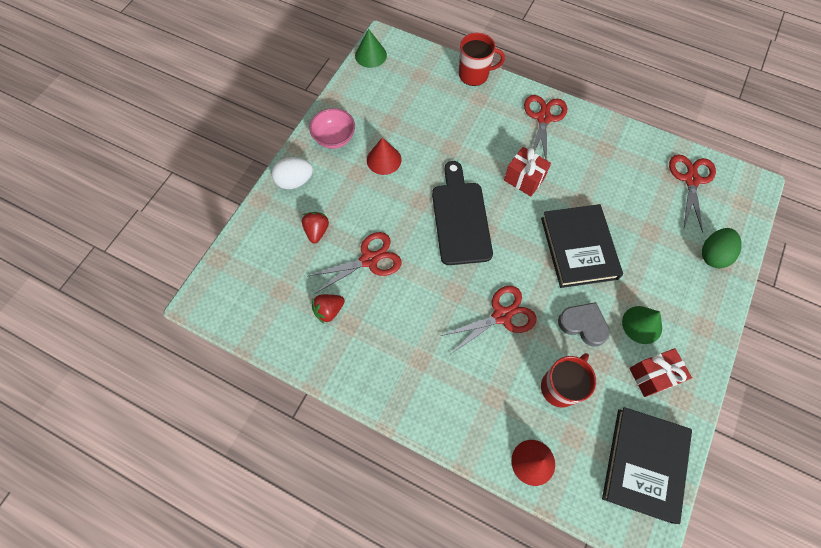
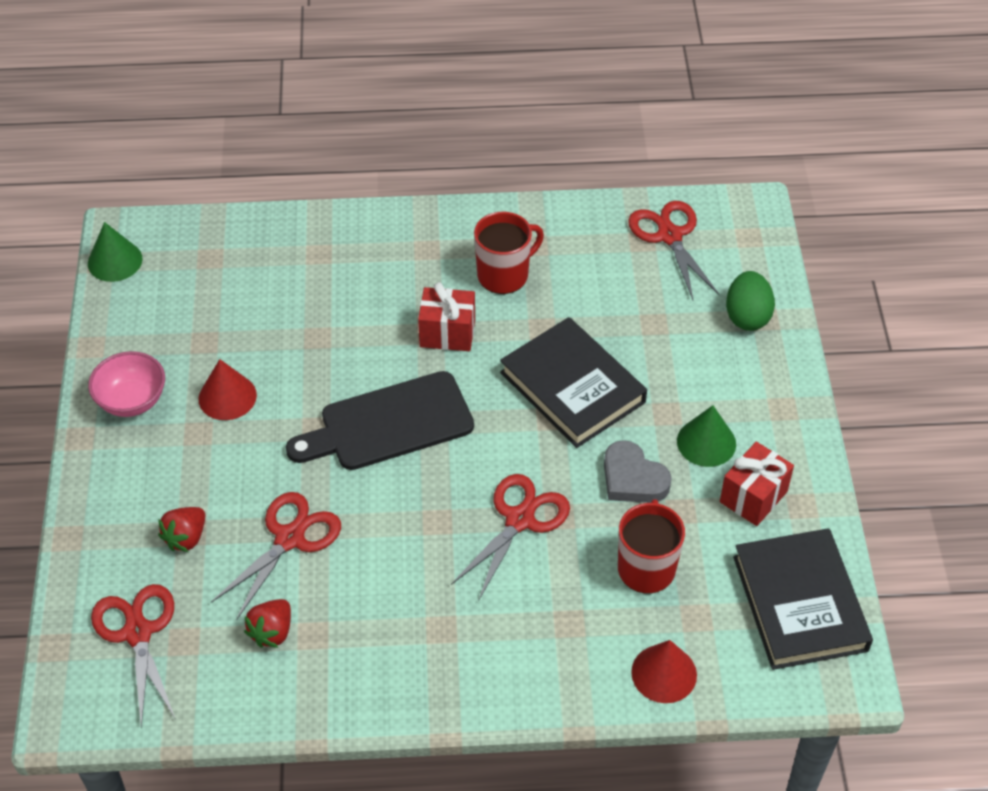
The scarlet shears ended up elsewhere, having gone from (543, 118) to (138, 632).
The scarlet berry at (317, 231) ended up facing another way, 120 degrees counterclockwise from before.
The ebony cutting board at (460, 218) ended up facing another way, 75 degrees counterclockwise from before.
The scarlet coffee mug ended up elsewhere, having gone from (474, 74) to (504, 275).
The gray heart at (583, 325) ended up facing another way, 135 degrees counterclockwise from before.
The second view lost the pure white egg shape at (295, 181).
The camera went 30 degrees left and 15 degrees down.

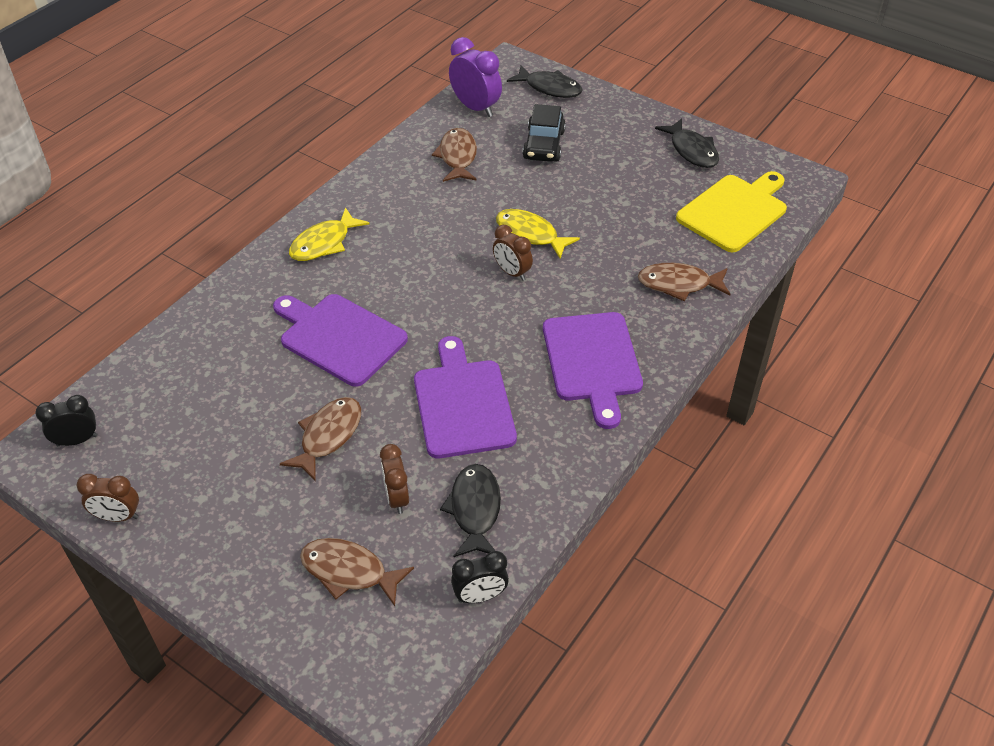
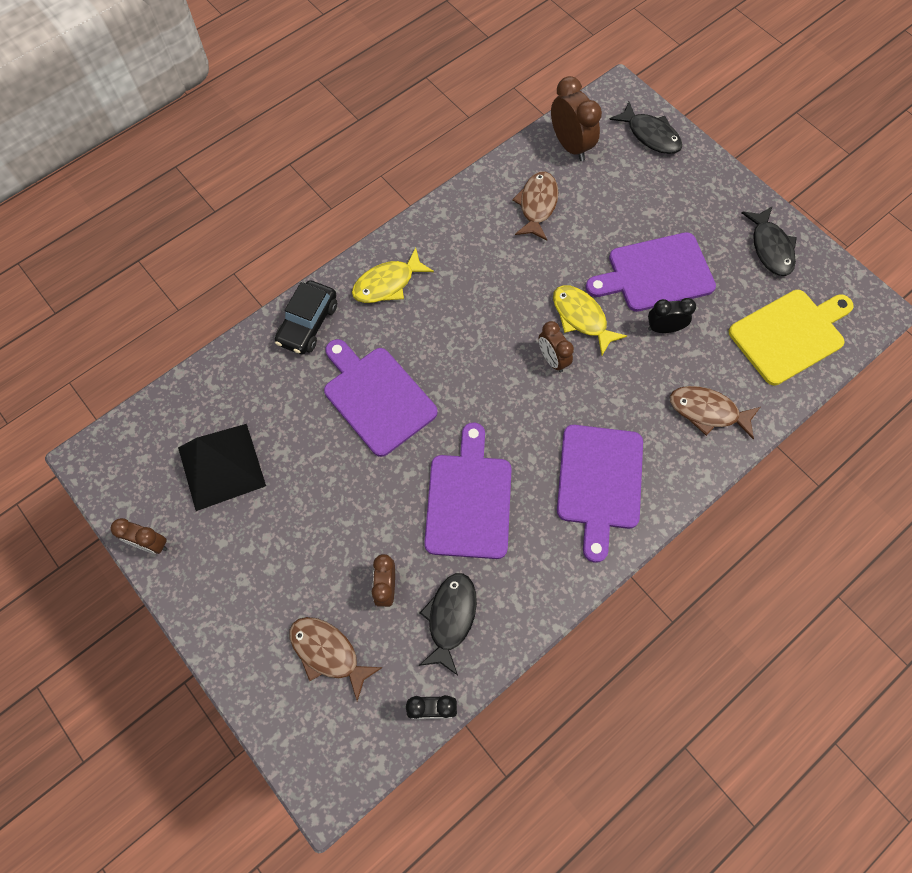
The second view gained the ebony pyramid shape at (221, 466).
The ebony toy car ended up elsewhere, having gone from (544, 145) to (308, 324).
What was the violet clock at (475, 108) turned into the russet clock at (570, 146).
The second view gained the violet cutting board at (655, 273).
The ebony clock ended up elsewhere, having gone from (77, 440) to (664, 328).
The second view lost the russet fish figure at (328, 436).
The camera went 15 degrees right and 20 degrees up.

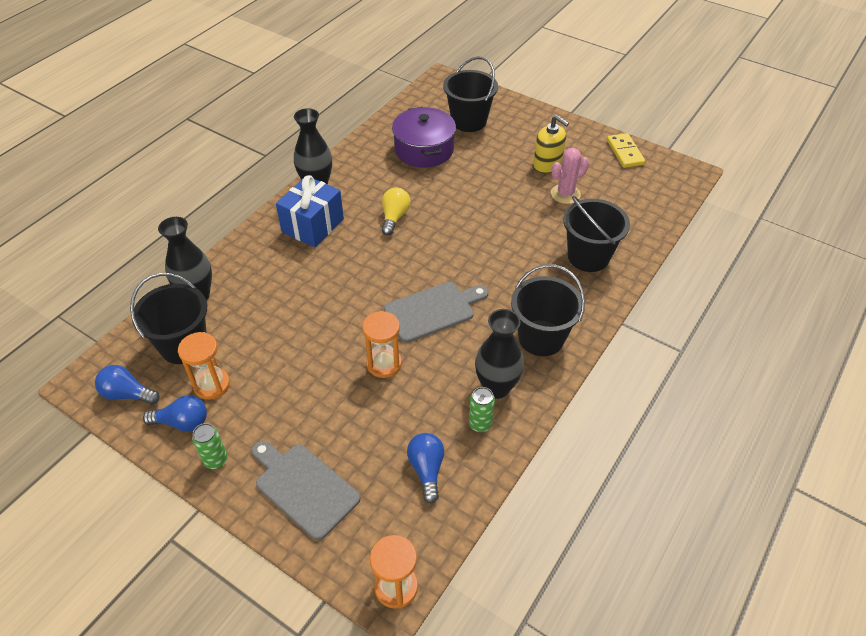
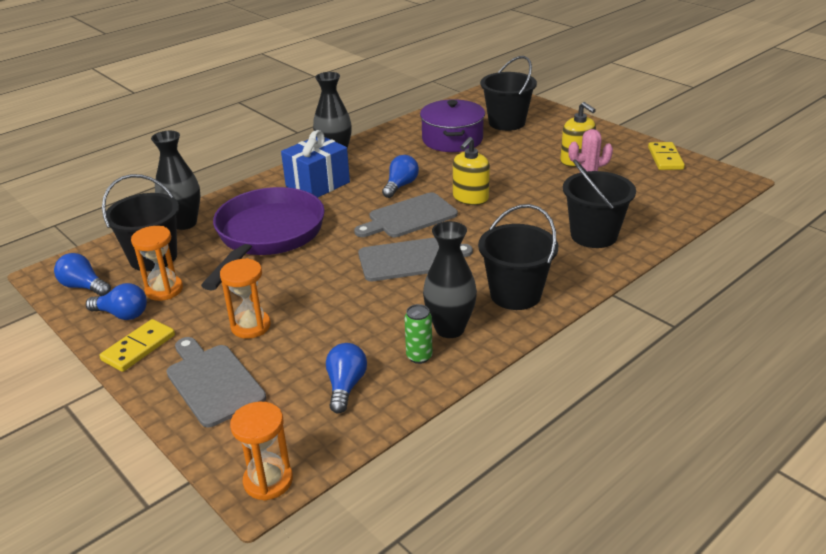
Where the green can stood at (216, 460), the bright yellow domino came to stand at (138, 348).
The second view gained the violet pan at (267, 236).
The bright orange sand timer ended up elsewhere, having gone from (384, 364) to (251, 326).
The second view gained the gray cutting board at (409, 217).
What was the bright yellow lightbulb at (394, 217) turned into the blue lightbulb at (400, 186).
The second view gained the bright yellow soap dispenser at (470, 198).
The camera went 15 degrees right and 15 degrees down.

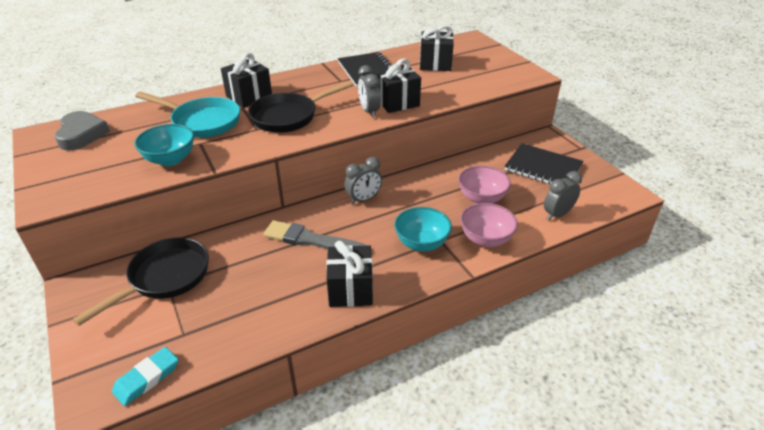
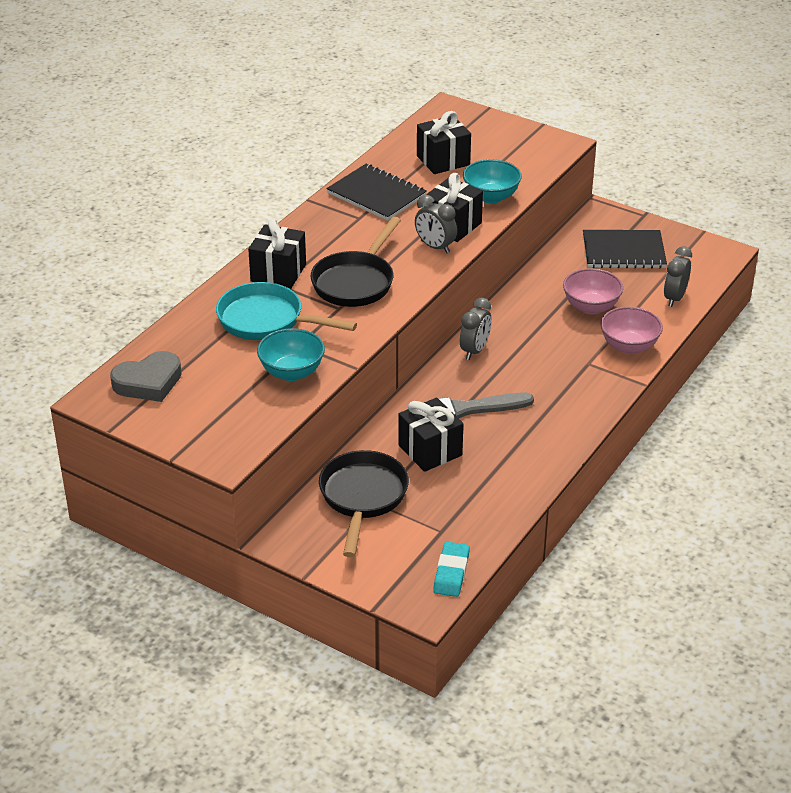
The gray heart at (81, 134) ended up facing another way, 105 degrees clockwise from before.
The teal pan at (202, 122) ended up facing another way, 150 degrees counterclockwise from before.
The ebony wrapped gift ended up elsewhere, having gone from (350, 289) to (430, 450).
The teal deep dish ended up elsewhere, having gone from (421, 243) to (491, 197).
The camera went 30 degrees left and 0 degrees up.

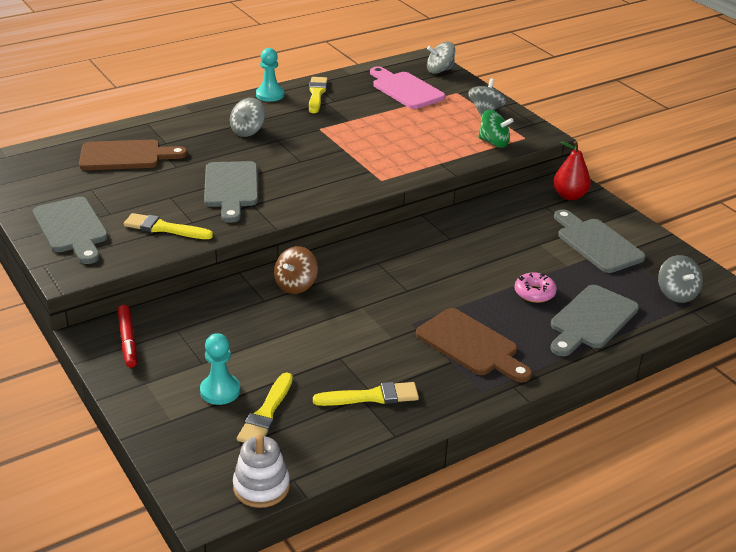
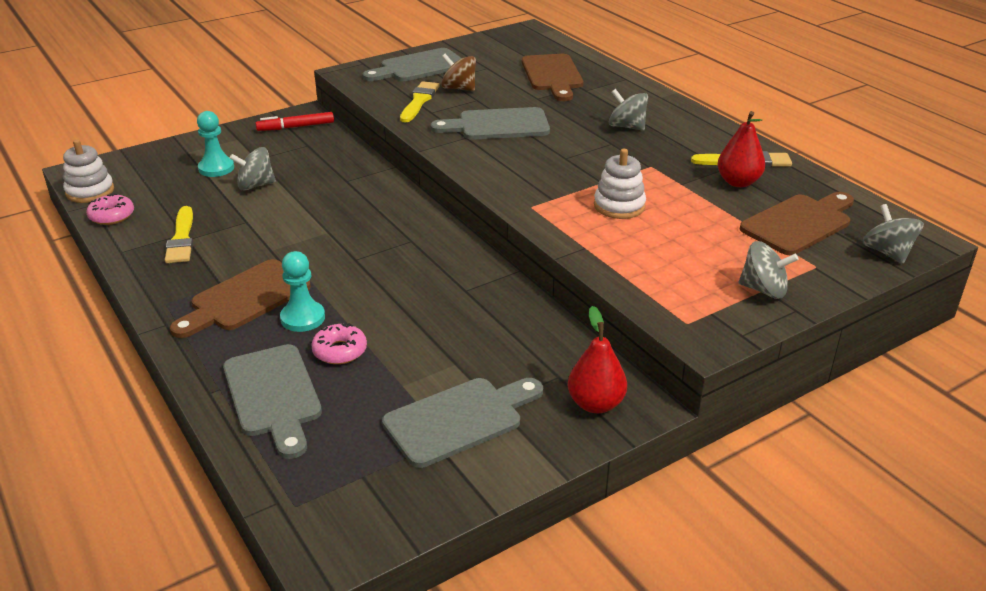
The second view gained the pink glazed donut at (112, 216).
The gray cutting board at (591, 320) ended up facing another way, 150 degrees counterclockwise from before.
The gray whirligig ended up elsewhere, having gone from (676, 294) to (255, 185).
The teal pawn ended up elsewhere, having gone from (270, 95) to (303, 318).
The russet whirligig ended up elsewhere, having gone from (296, 285) to (459, 88).
The second view gained the pure white ring stacker at (619, 206).
The second view gained the scarlet toy pear at (738, 182).
What was the pink cutting board at (405, 89) turned into the russet cutting board at (799, 223).
The second view lost the bright yellow paintbrush at (266, 413).
The second view lost the green whirligig at (494, 143).
The camera went 90 degrees right and 0 degrees up.

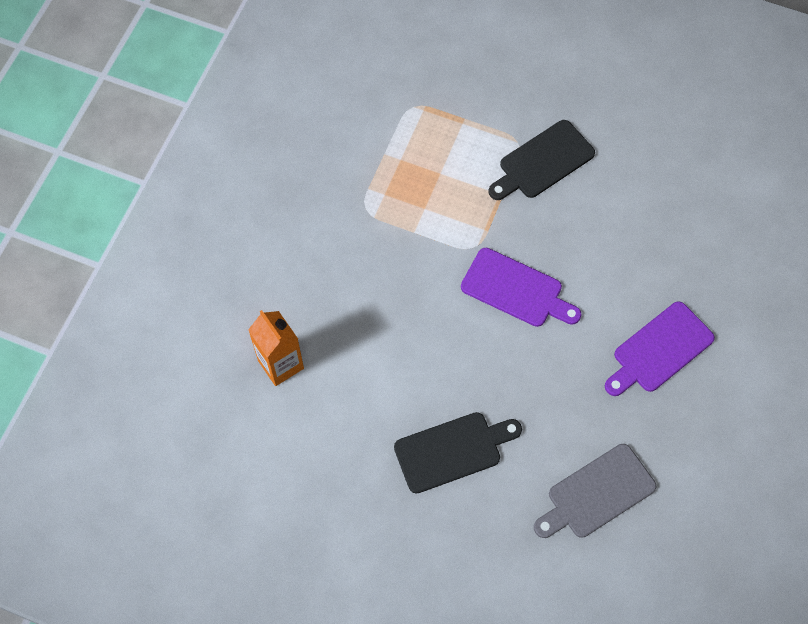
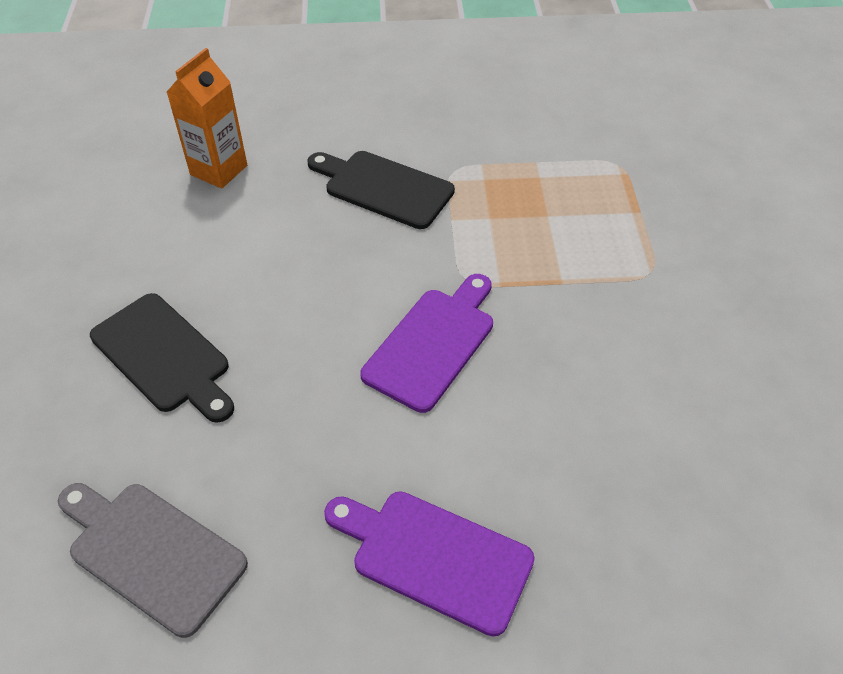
The ebony cutting board ended up elsewhere, having gone from (543, 162) to (383, 188).
The violet cutting board at (516, 289) ended up facing another way, 150 degrees counterclockwise from before.
The camera went 65 degrees right and 15 degrees down.

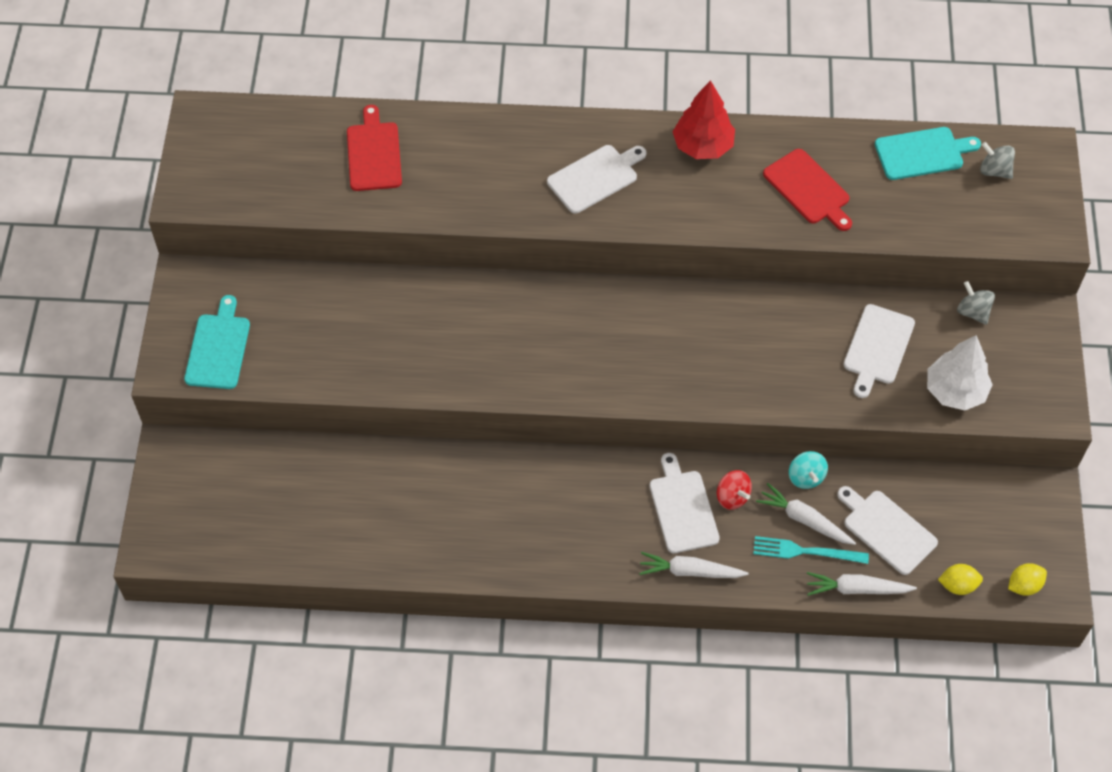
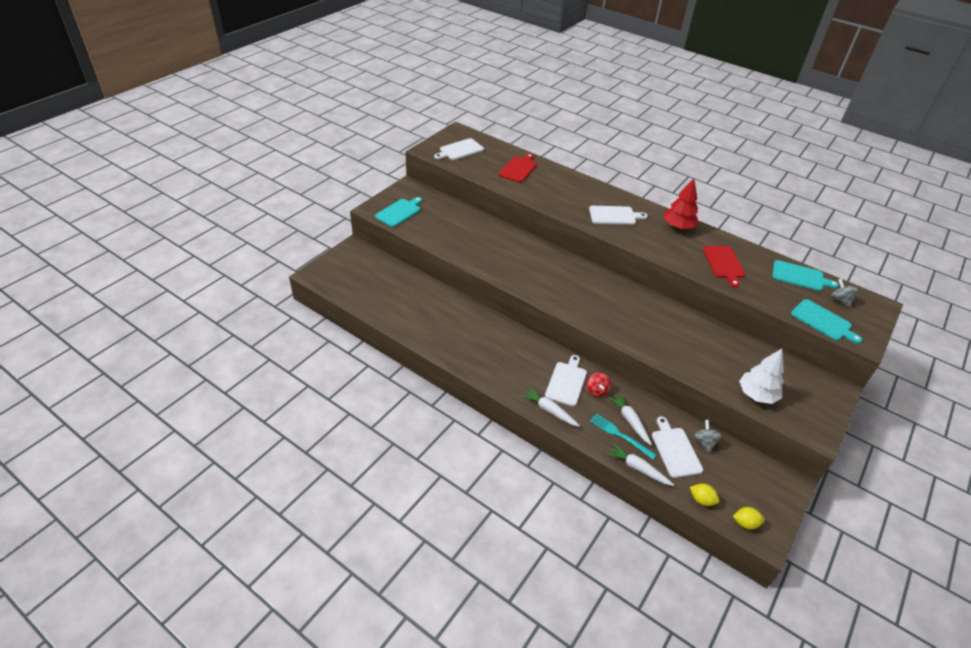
The pure white cutting board ended up elsewhere, having gone from (878, 347) to (460, 150).
The gray whirligig ended up elsewhere, having gone from (973, 312) to (704, 442).
The second view gained the teal cutting board at (823, 321).
The second view lost the teal whirligig at (806, 477).
The camera went 30 degrees right and 15 degrees down.

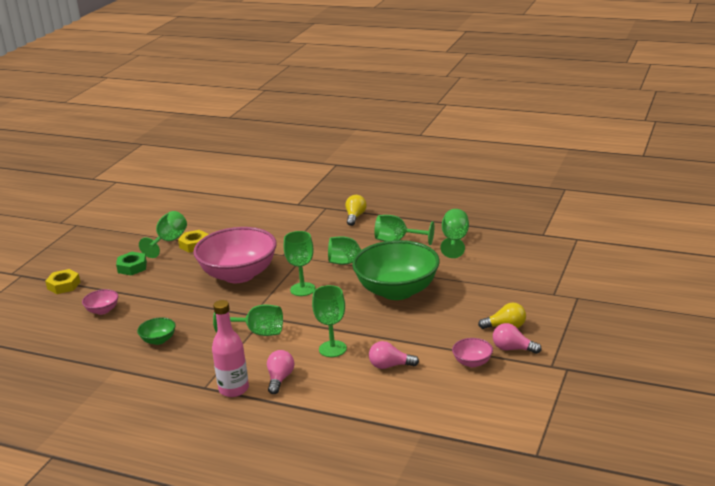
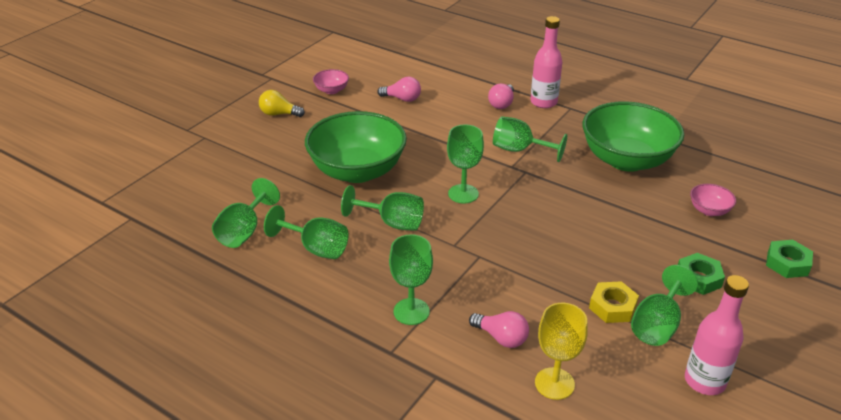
The green wine glass ended up elsewhere, having gone from (332, 349) to (411, 311).
The pink lightbulb ended up elsewhere, having gone from (513, 349) to (501, 338).
The second view gained the bright yellow wine glass at (554, 383).
The size of the green deep dish at (158, 340) changed by a factor of 2.40.
The second view gained the pink bottle at (704, 381).
What was the bright yellow hex nut at (64, 285) turned into the green hex nut at (787, 263).
The second view lost the pink deep dish at (239, 275).
The second view lost the bright yellow lightbulb at (355, 217).
The camera went 170 degrees left and 10 degrees up.

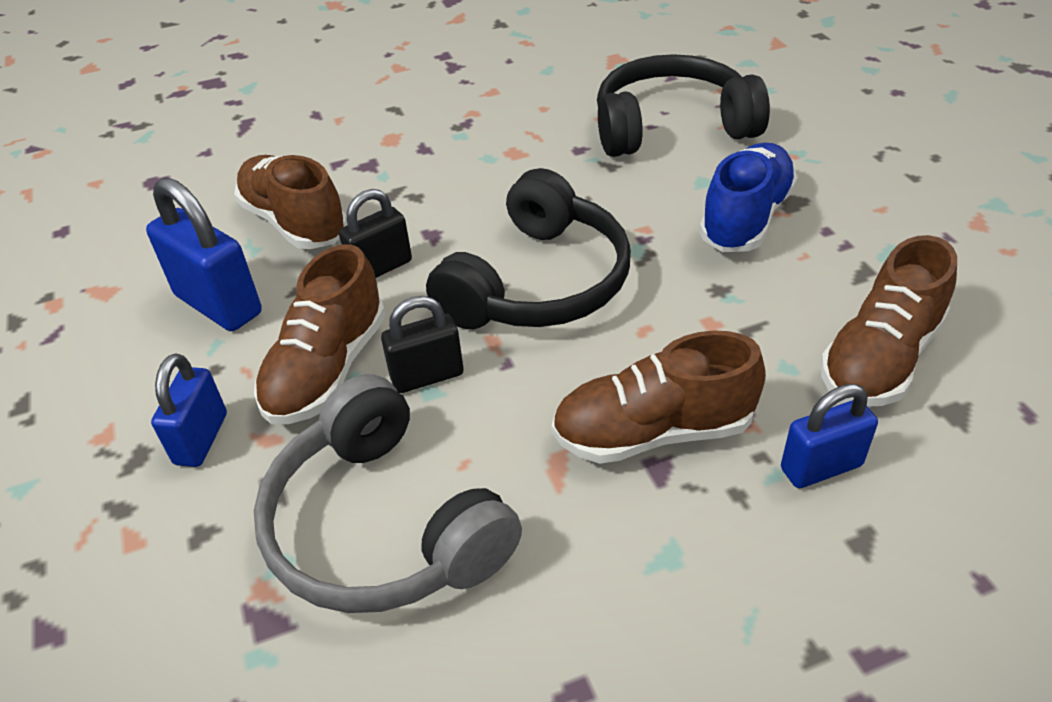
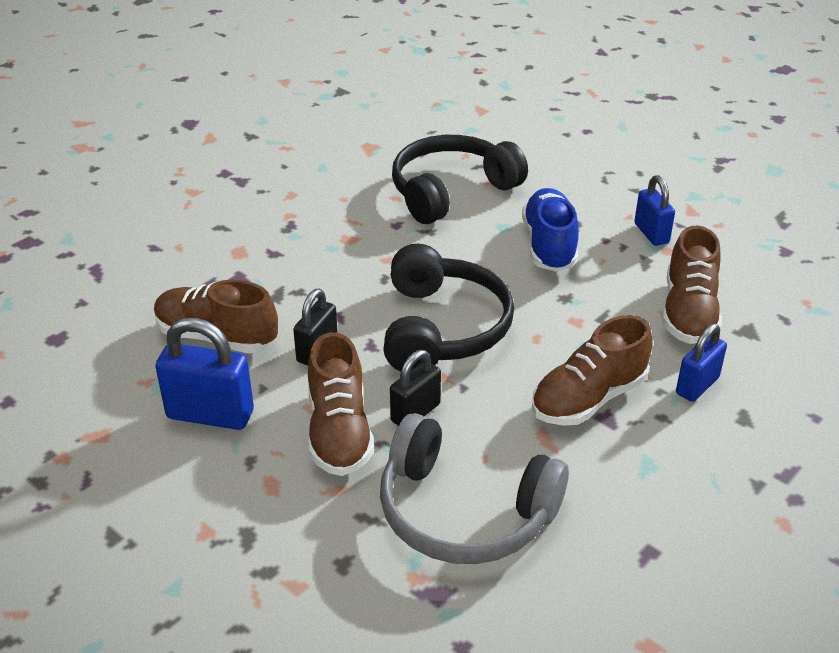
The blue small lock ended up elsewhere, having gone from (201, 439) to (651, 233).
The camera went 30 degrees left and 5 degrees down.

